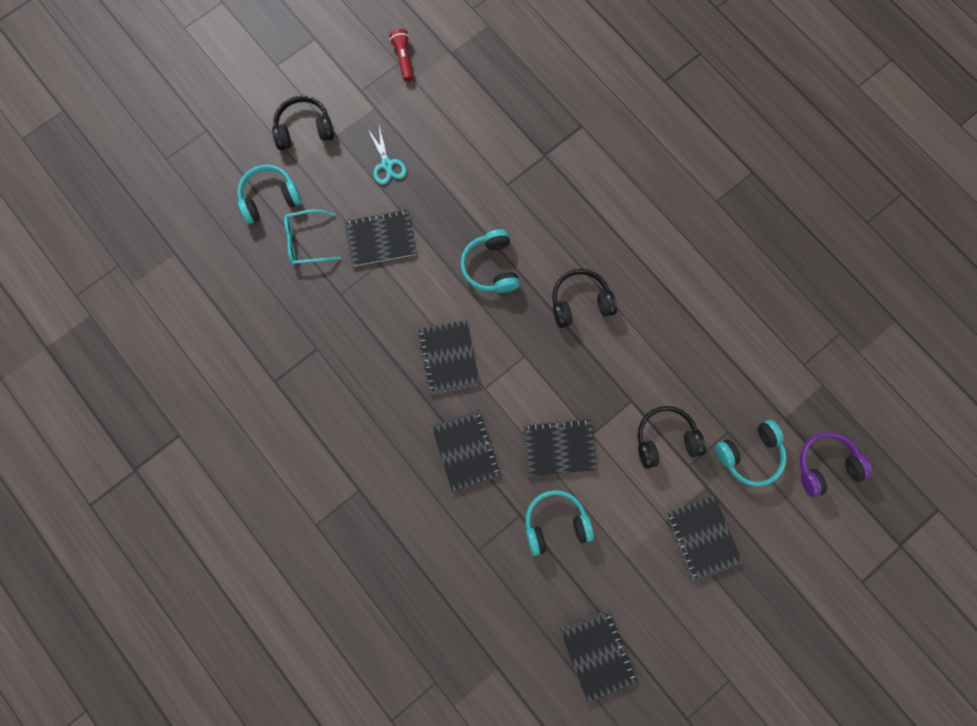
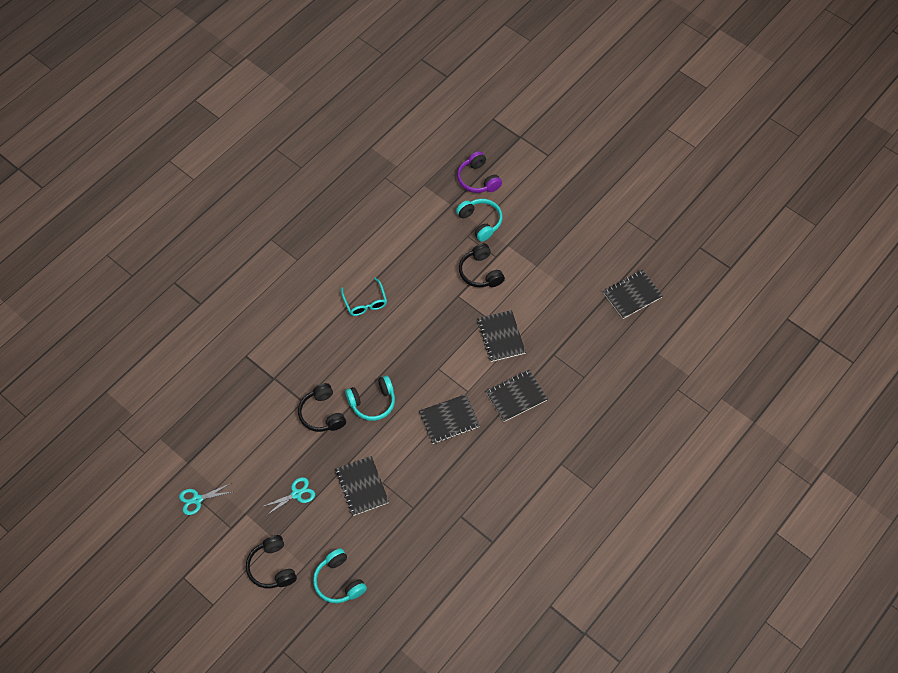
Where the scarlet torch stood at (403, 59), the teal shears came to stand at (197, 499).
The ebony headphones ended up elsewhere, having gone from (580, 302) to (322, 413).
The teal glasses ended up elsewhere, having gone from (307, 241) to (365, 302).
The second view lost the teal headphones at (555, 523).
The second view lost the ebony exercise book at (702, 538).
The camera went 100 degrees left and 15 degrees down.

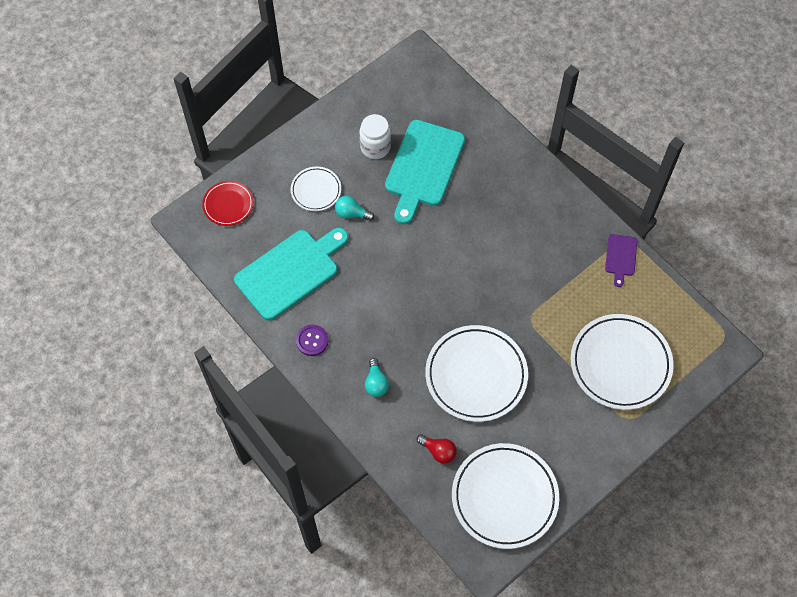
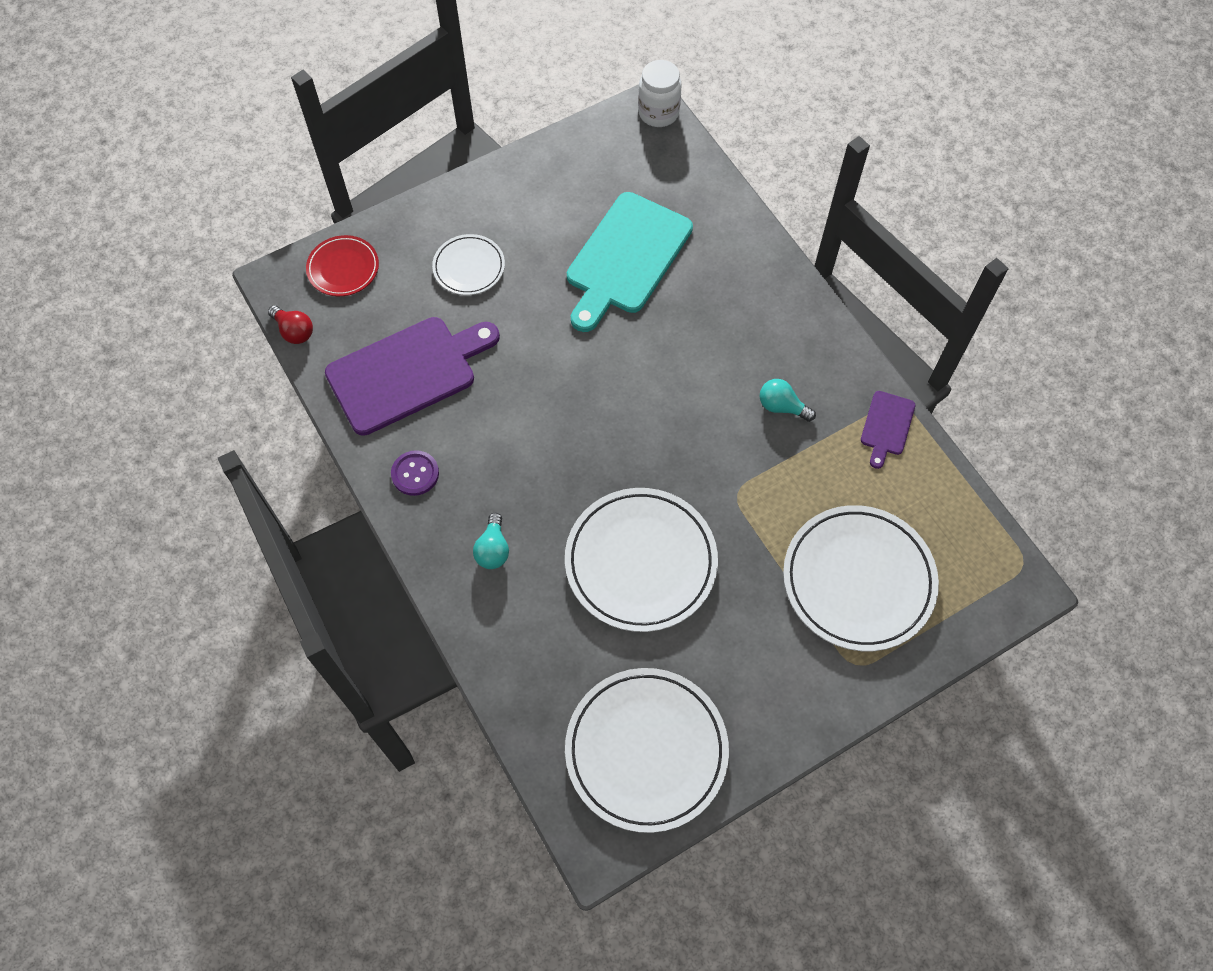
The scarlet lightbulb ended up elsewhere, having gone from (438, 451) to (294, 331).
What was the teal cutting board at (290, 272) turned into the violet cutting board at (407, 373).
The pure white jar ended up elsewhere, having gone from (375, 147) to (658, 113).
The teal lightbulb ended up elsewhere, having gone from (352, 213) to (782, 406).
The camera went 10 degrees right and 0 degrees up.

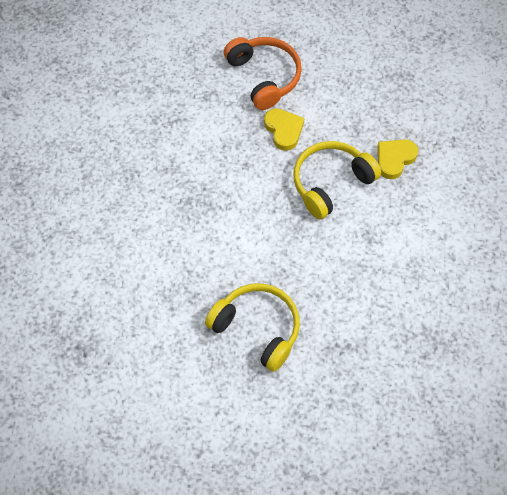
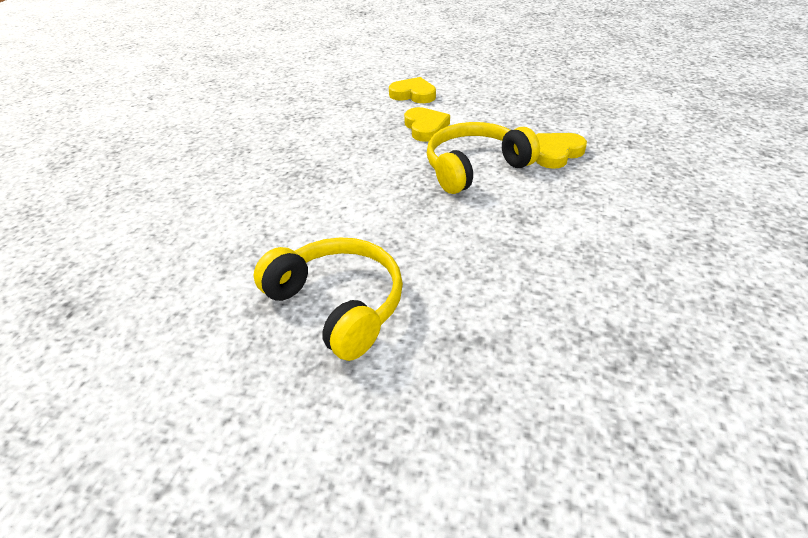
Where the bright orange headphones stood at (264, 77), the bright yellow heart came to stand at (413, 94).
The camera went 10 degrees right and 20 degrees down.

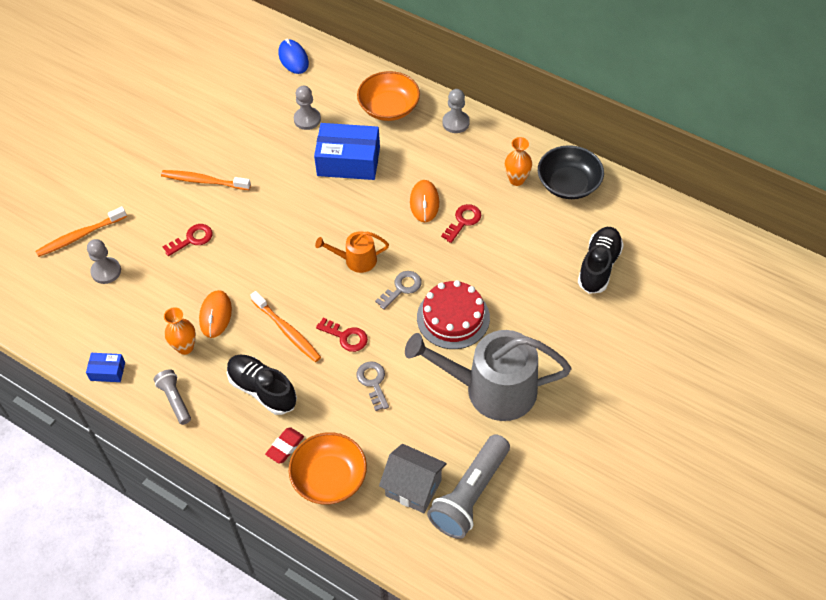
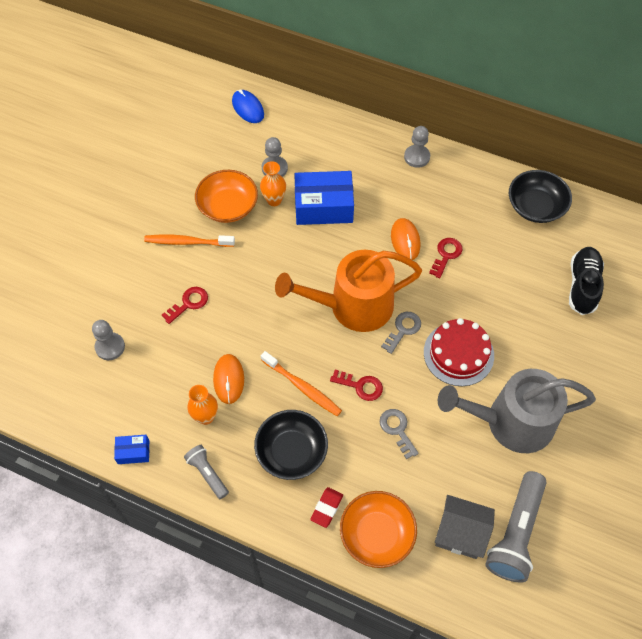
The bright orange deep dish ended up elsewhere, having gone from (389, 107) to (228, 206).
Where the ebony shoe stood at (262, 390), the ebony deep dish came to stand at (291, 451).
The bright orange tall vase ended up elsewhere, having gone from (516, 180) to (274, 200).
The size of the bright orange watering pot at (356, 260) changed by a factor of 2.06.
The second view lost the bright orange toothbrush at (80, 236).
The camera went 10 degrees left and 5 degrees up.

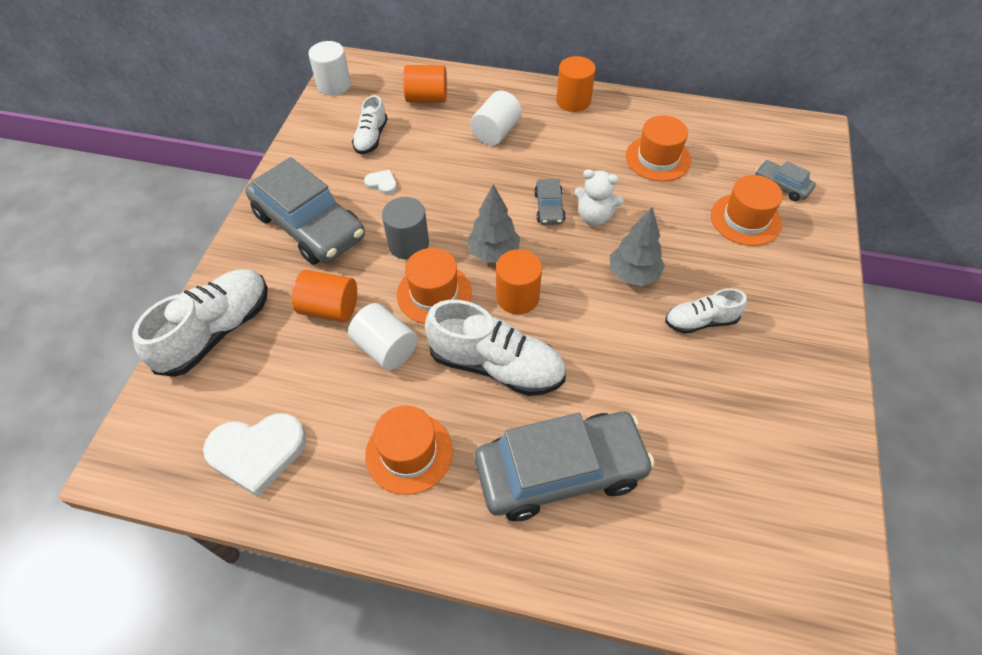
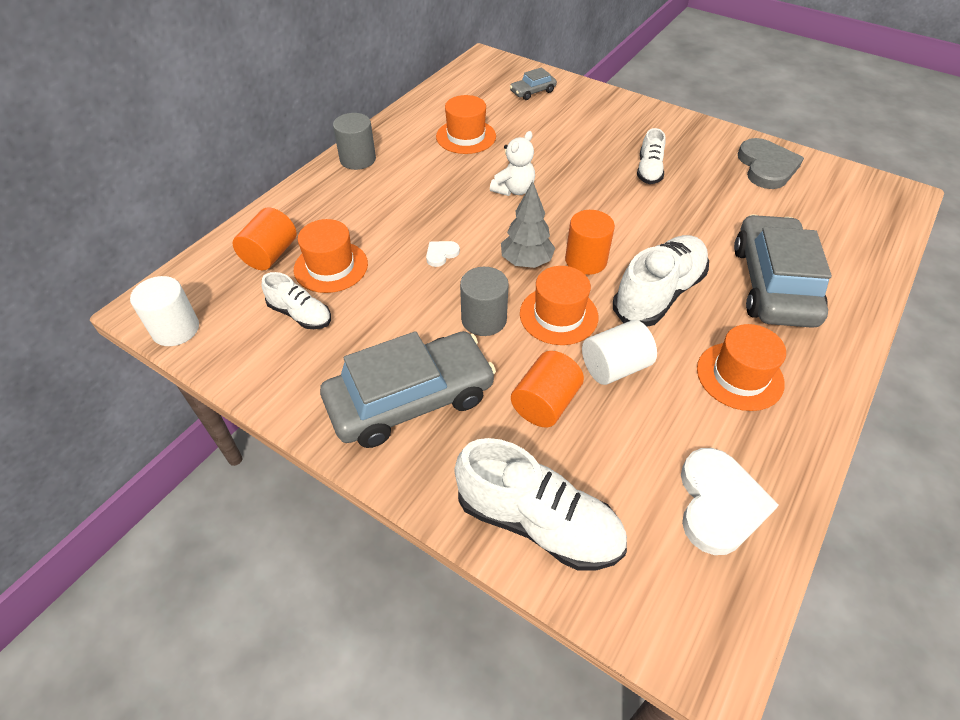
The bright orange tall hat ended up elsewhere, having gone from (745, 219) to (331, 267).
What was the bright orange cylinder at (573, 101) turned into the gray cylinder at (358, 159).
The pure white heart ended up elsewhere, having gone from (382, 183) to (441, 254).
The pure white shoe at (216, 331) ended up facing another way, 150 degrees clockwise from before.
The second view gained the gray heart at (766, 167).
The second view lost the pure white cylinder at (496, 132).
The second view lost the gray toy car at (549, 207).
The second view lost the gray tree at (633, 275).
The camera went 70 degrees left and 5 degrees down.

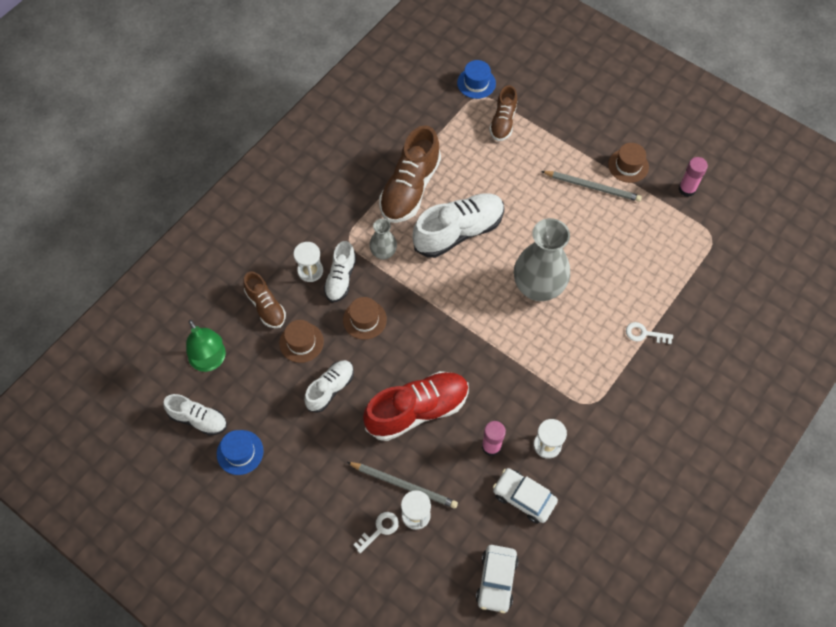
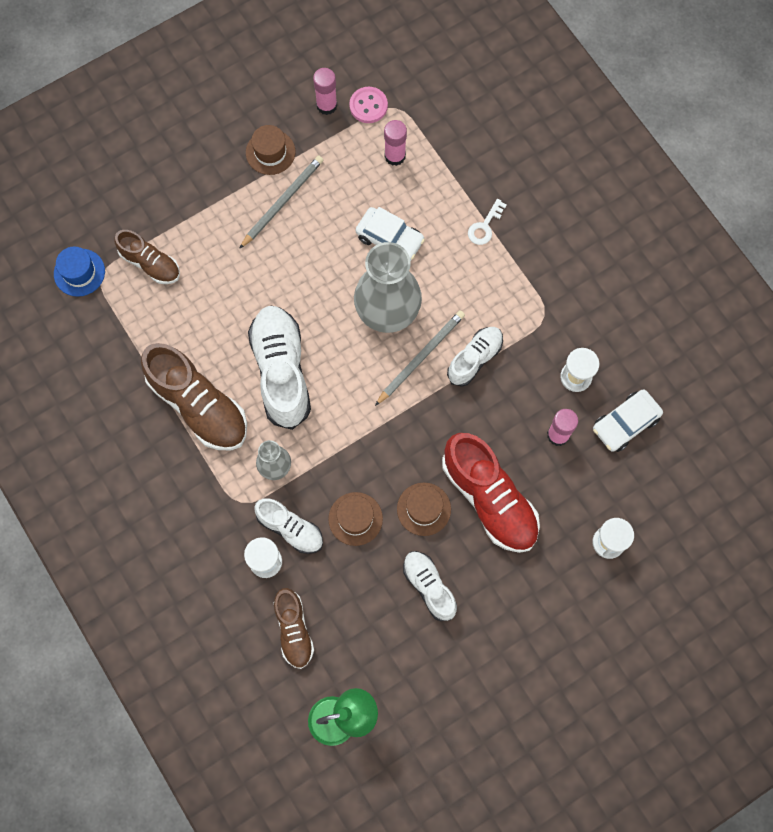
The russet shoe at (266, 306) ended up facing another way, 90 degrees clockwise from before.
The second view gained the pink button at (368, 106).
The pure white toy car ended up elsewhere, having gone from (496, 580) to (390, 239).
The gray wooden pencil ended up elsewhere, having gone from (404, 485) to (421, 357).
The second view gained the pink glue stick at (395, 156).
The russet tall hat ended up elsewhere, having gone from (301, 342) to (424, 509).
The scarlet shoe at (417, 410) ended up facing another way, 150 degrees clockwise from before.
The pure white shoe ended up elsewhere, having gone from (198, 419) to (474, 359).
The second view lost the blue tall hat at (240, 452).
The second view lost the pure white door key at (379, 530).
The camera went 70 degrees left and 10 degrees up.

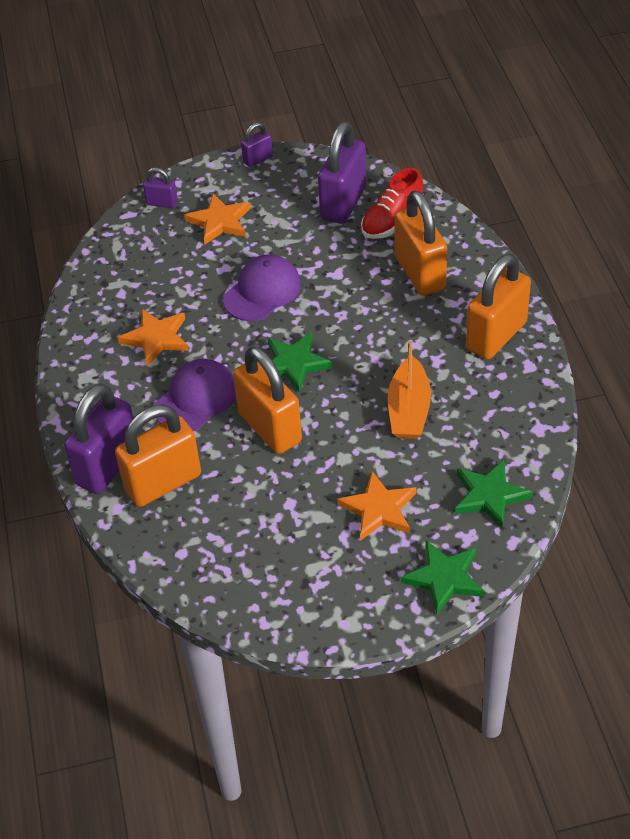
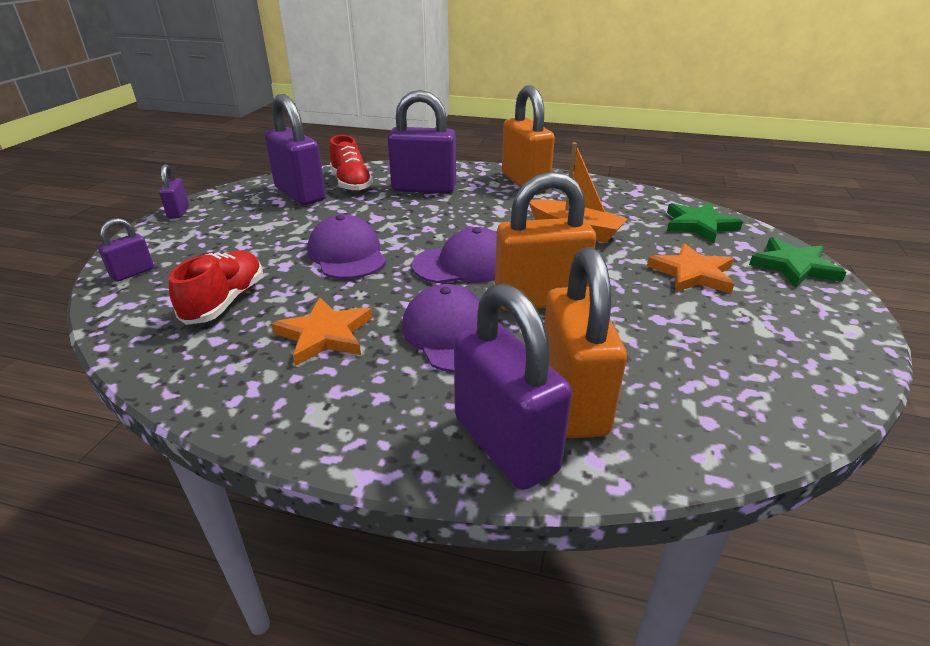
The second view gained the scarlet shoe at (225, 302).
What was the bright orange small lock at (419, 273) turned into the violet small lock at (424, 189).
Where the green five-pointed star stood at (294, 363), the violet baseball cap came to stand at (463, 264).
The second view lost the bright orange five-pointed star at (220, 221).
The camera went 65 degrees left and 15 degrees down.

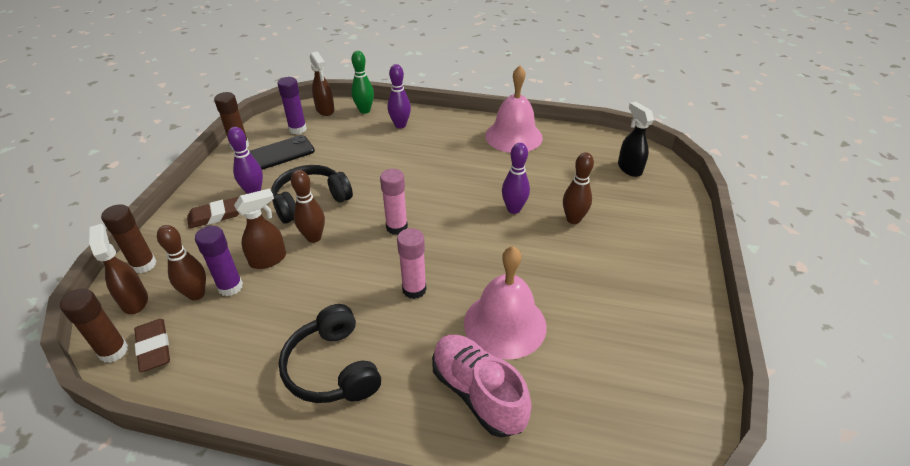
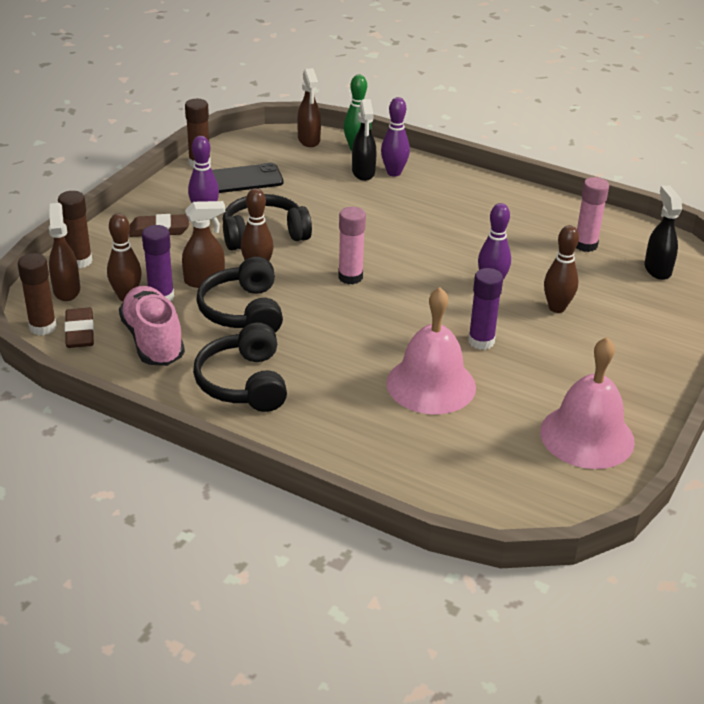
The pink shoe ended up elsewhere, having gone from (478, 393) to (153, 341).
The second view gained the ebony headphones at (243, 311).
The second view gained the ebony spray bottle at (363, 173).
The violet glue stick ended up elsewhere, having gone from (297, 129) to (481, 341).
The pink hand bell ended up elsewhere, having gone from (513, 136) to (587, 436).
The pink glue stick ended up elsewhere, having gone from (414, 289) to (585, 245).
The camera went 15 degrees right and 5 degrees down.

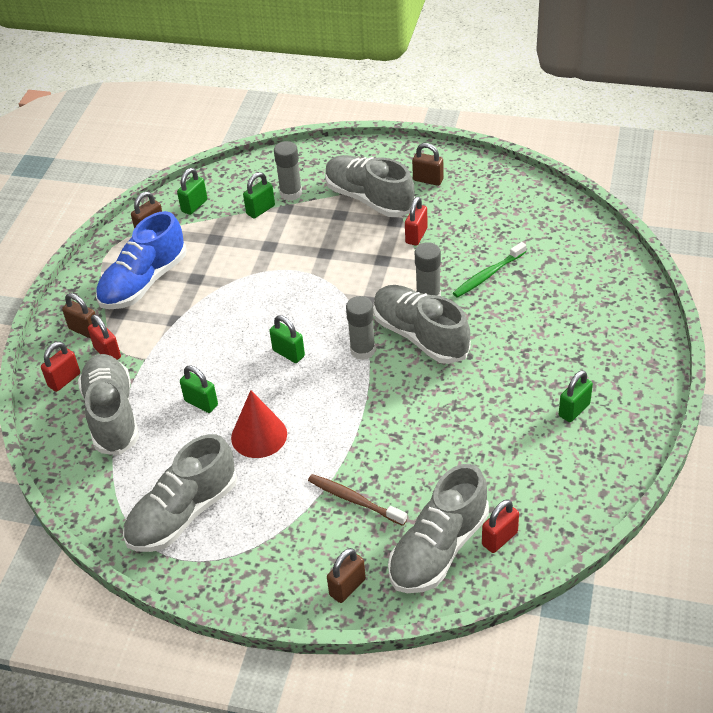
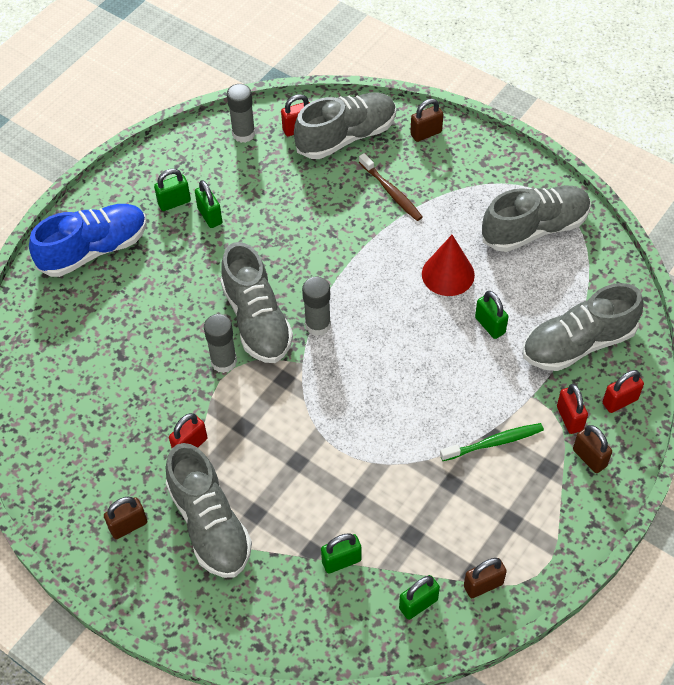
The blue shoe ended up elsewhere, having gone from (143, 282) to (94, 250).
The russet small lock at (428, 180) ended up facing another way, 75 degrees counterclockwise from before.
The green small lock ended up elsewhere, having gone from (288, 353) to (210, 216).
The gray glue stick ended up elsewhere, having gone from (291, 193) to (243, 134).
The green toothbrush ended up elsewhere, having gone from (488, 275) to (494, 442).
The gray shoe at (112, 415) ended up facing another way, 60 degrees clockwise from before.
The camera went 160 degrees left and 10 degrees up.

